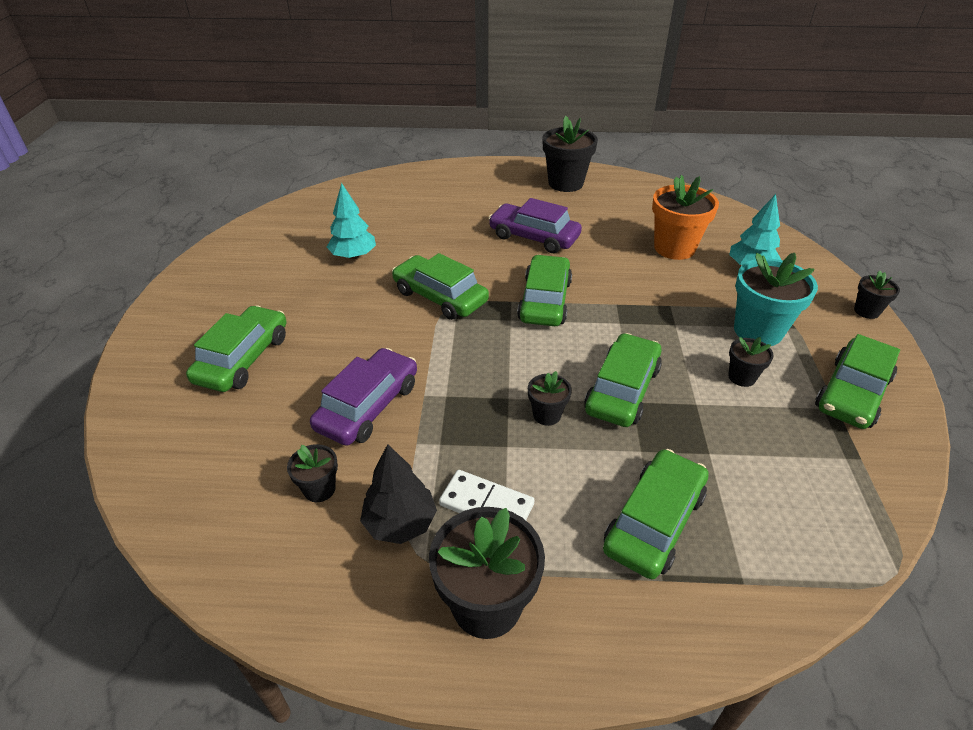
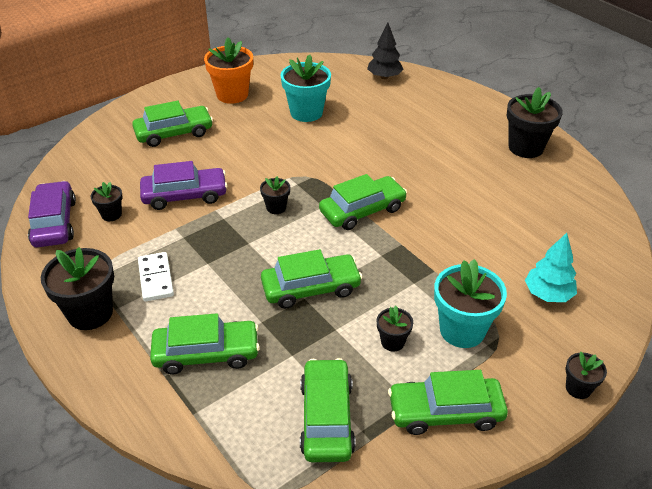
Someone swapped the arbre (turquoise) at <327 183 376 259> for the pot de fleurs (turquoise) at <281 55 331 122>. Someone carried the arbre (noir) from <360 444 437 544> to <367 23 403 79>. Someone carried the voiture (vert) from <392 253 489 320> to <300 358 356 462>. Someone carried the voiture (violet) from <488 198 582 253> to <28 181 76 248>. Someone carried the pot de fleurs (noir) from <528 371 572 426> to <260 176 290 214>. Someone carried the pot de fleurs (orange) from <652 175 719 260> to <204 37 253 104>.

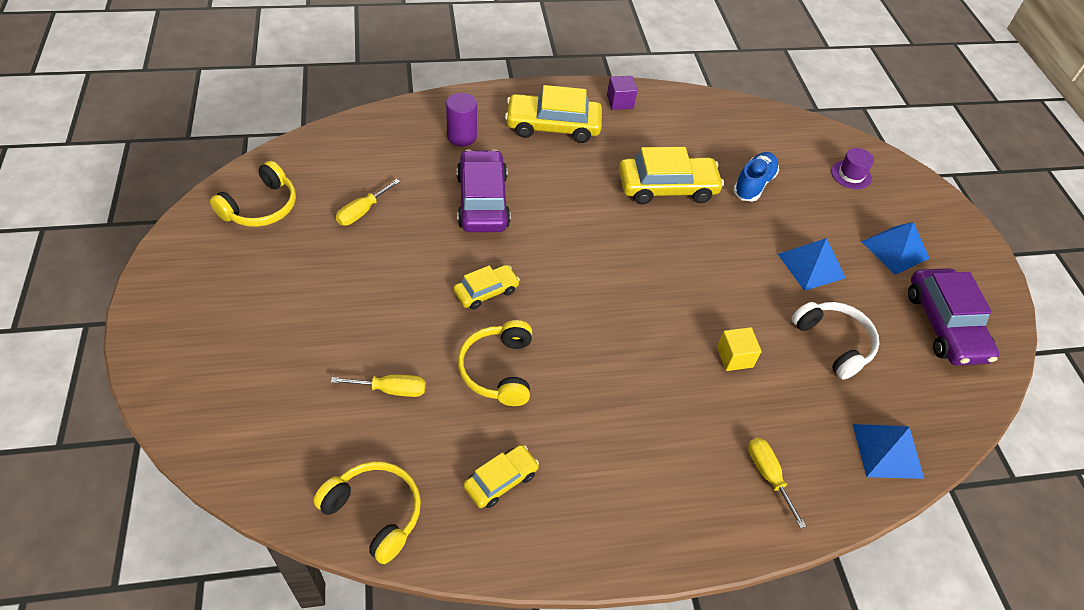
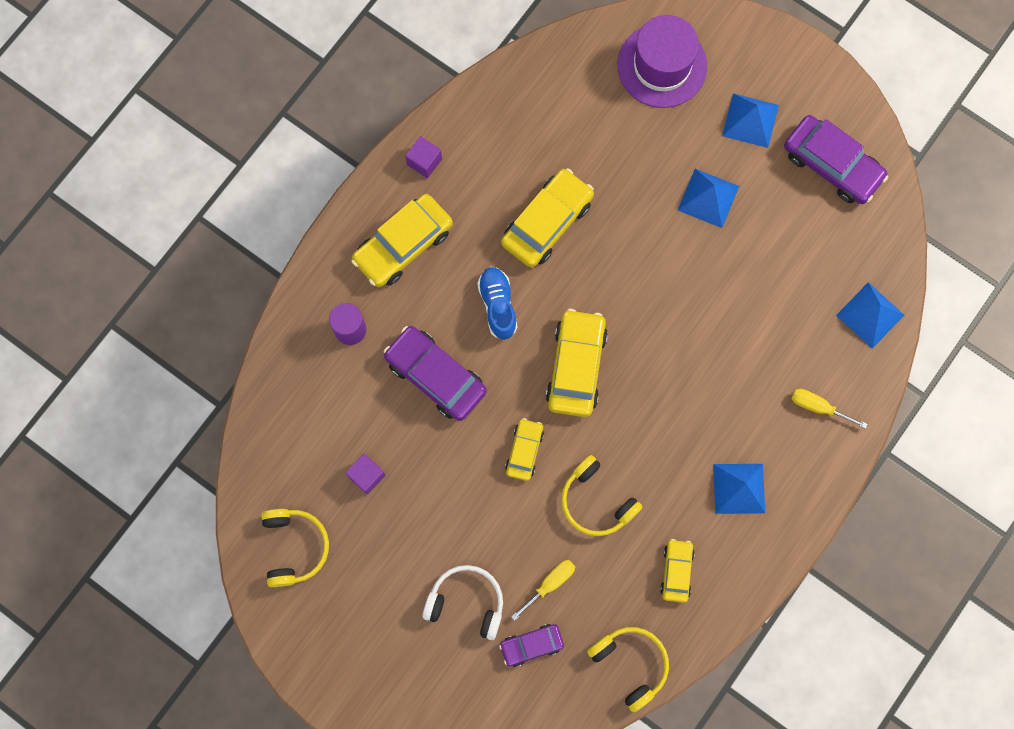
Someone rotated the casque audio (jaune) at <313 461 421 564> by 60 degrees clockwise. Someone swapped the tournevis (jaune) at <336 179 400 226> for the cube (violet) at <345 454 385 494>. Someone took away the cube (jaune) at <717 327 762 371>. Someone carried the chaussure (bleu) from <733 152 779 201> to <477 267 517 340>. Someone carried the casque audio (blanc) from <792 302 879 380> to <422 565 503 640>. Someone scaled the chapeau (violet) at <831 148 874 189> by 2.13. Someone put down the voiture (violet) at <499 624 564 667>. Someone put down the voiture (jaune) at <546 309 608 417>. Someone put down the pyramide (bleu) at <713 464 765 514>.

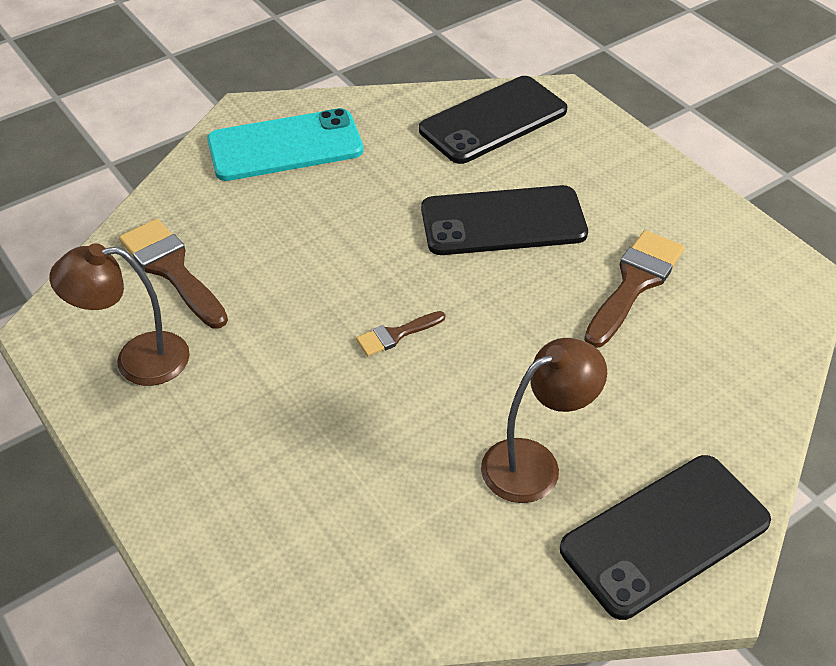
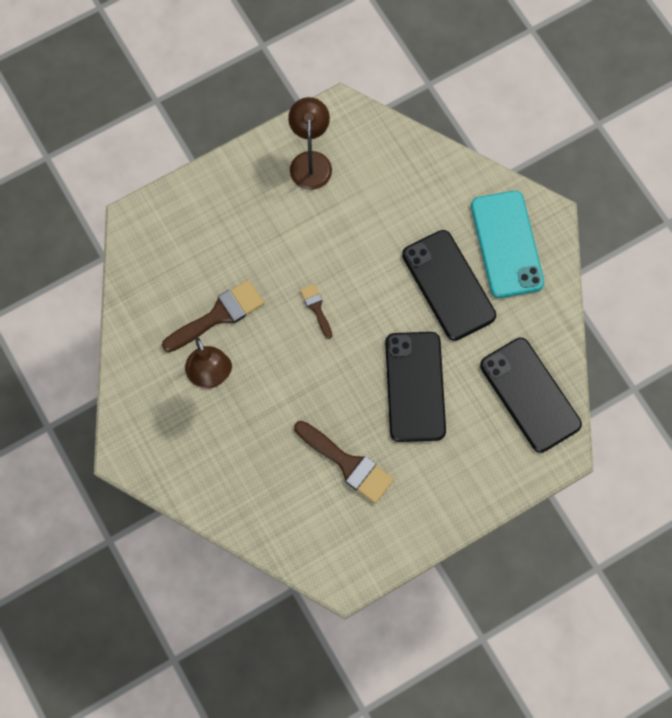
Someone carried the pinceau (marron) from <119 219 228 329> to <162 280 264 352>. Someone carried the téléphone (noir) from <560 455 771 620> to <402 230 496 341>.

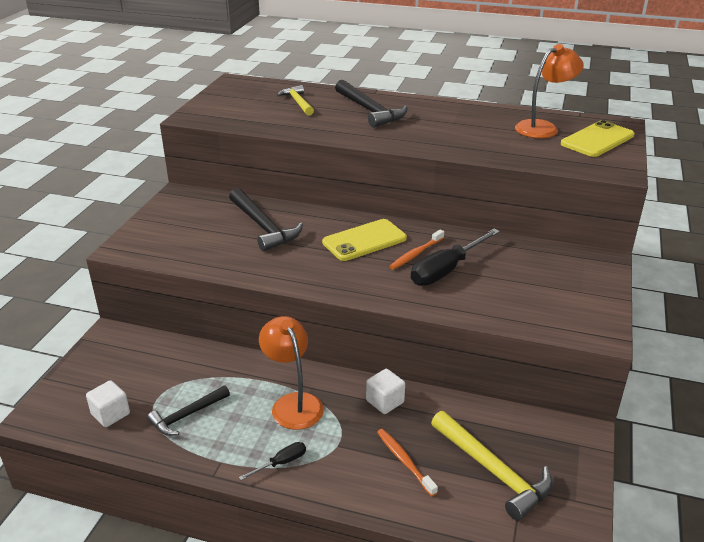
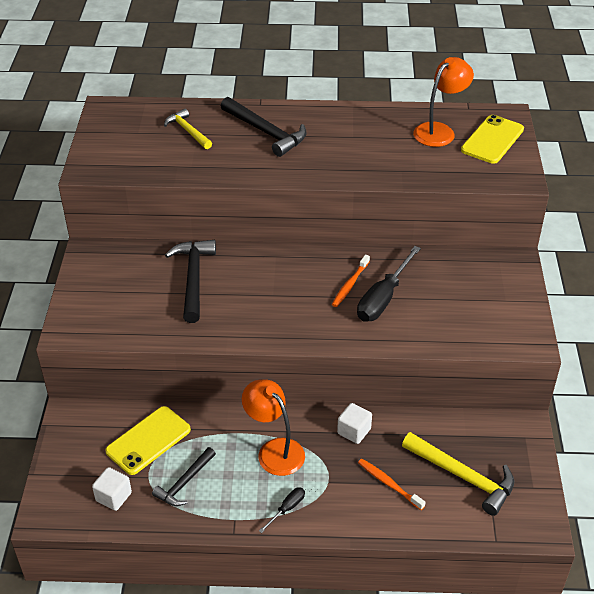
Someone rotated the marteau (noir) at <229 188 303 251> by 135 degrees counterclockwise. Someone carried the téléphone (jaune) from <322 219 407 261> to <105 406 191 475>.

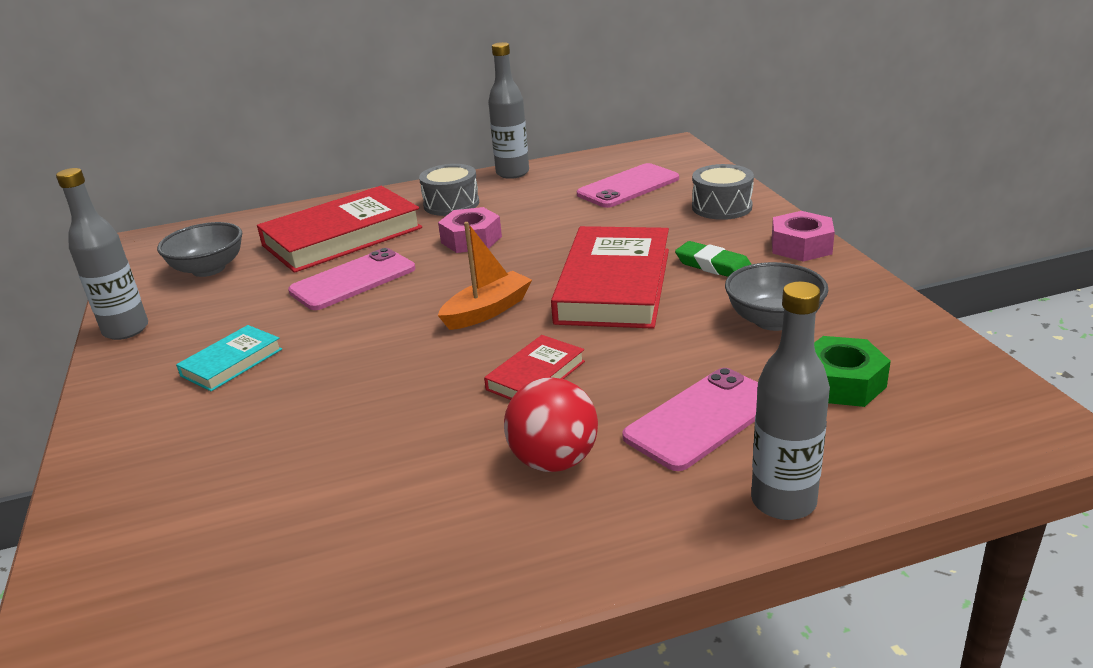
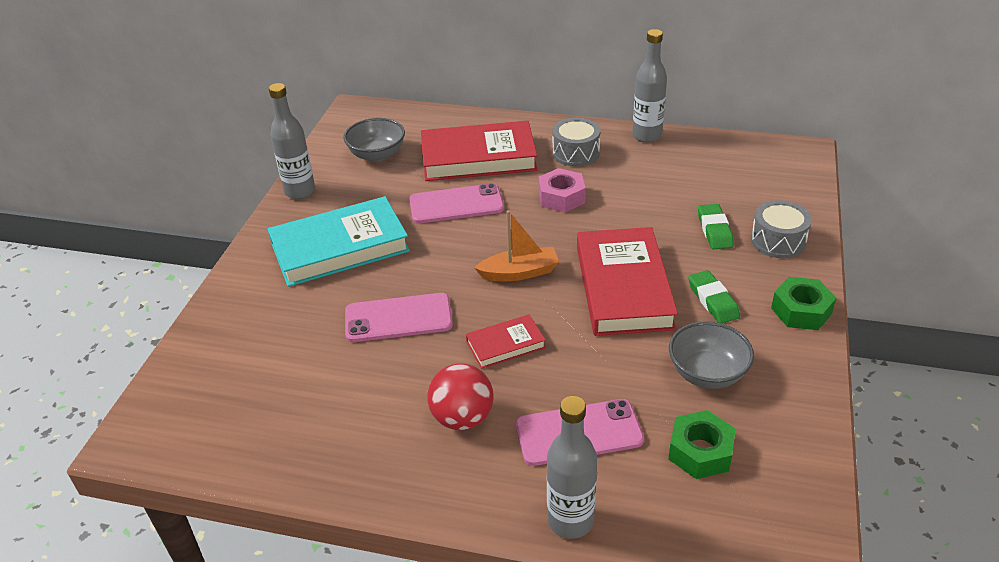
Someone scaled the livre (turquoise) at <176 325 282 391> by 2.03. Someone rotated the livre (rouge) at <551 226 669 329> by 45 degrees counterclockwise. Someone carried the téléphone (rose) from <577 163 679 208> to <345 293 453 342>. Someone repainted the écrou (rose) at <772 211 835 261>, which became the écrou (vert) at <771 277 836 330>. Someone put down the gomme (vert) at <698 204 734 249>.

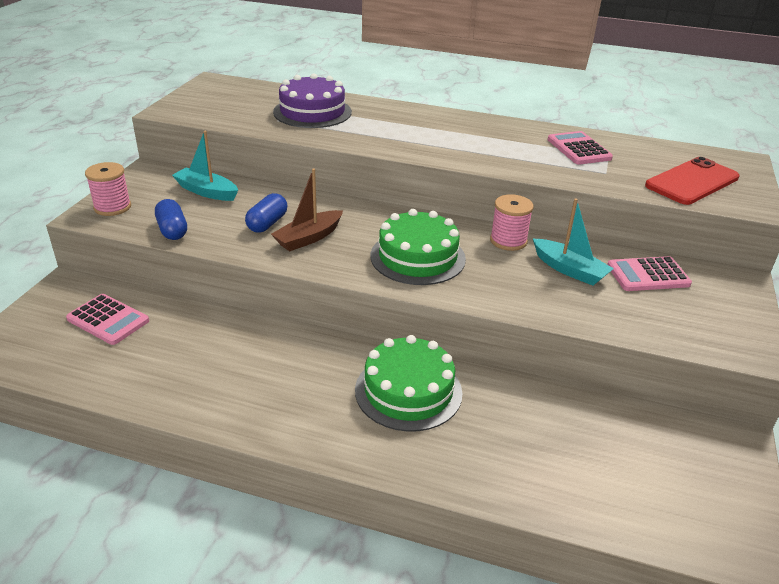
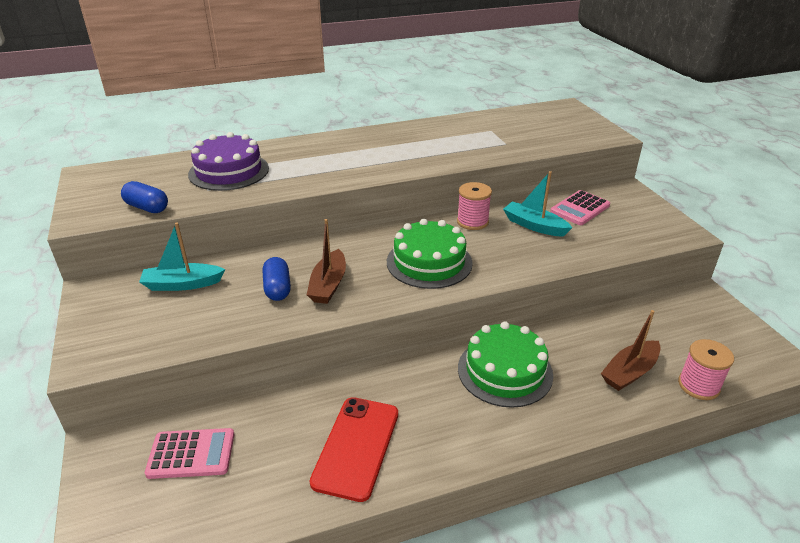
Someone carried the bobine (rose) from <85 162 131 216> to <678 339 734 400>. Someone carried the gélule (bleu) from <155 199 187 240> to <121 181 168 213>. Someone rotated the bateau (turquoise) at <533 198 614 286> by 150 degrees counterclockwise. Someone took away the calculatrice (rose) at <548 131 613 165>. Someone carried the téléphone (rouge) from <645 157 740 205> to <310 397 398 502>. Someone put down the bateau (marron) at <601 310 661 391>.

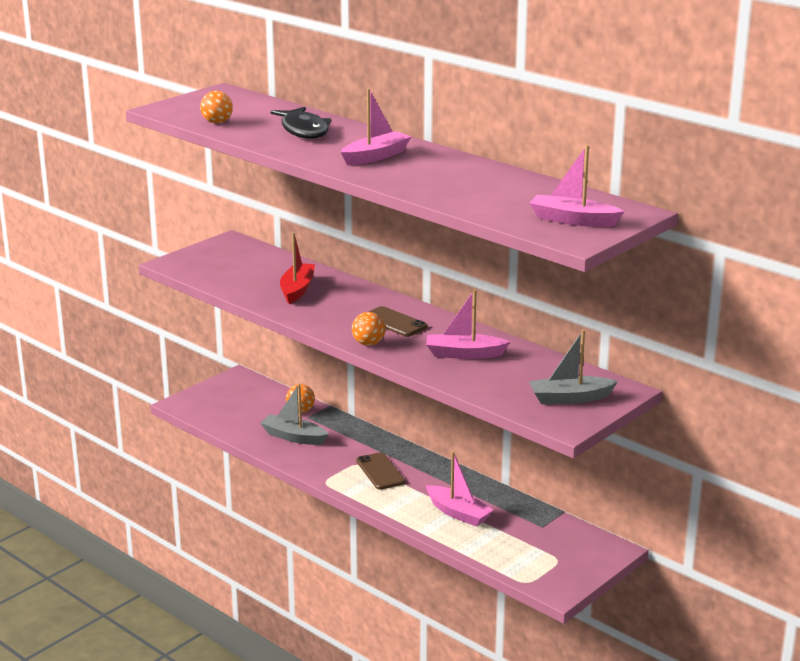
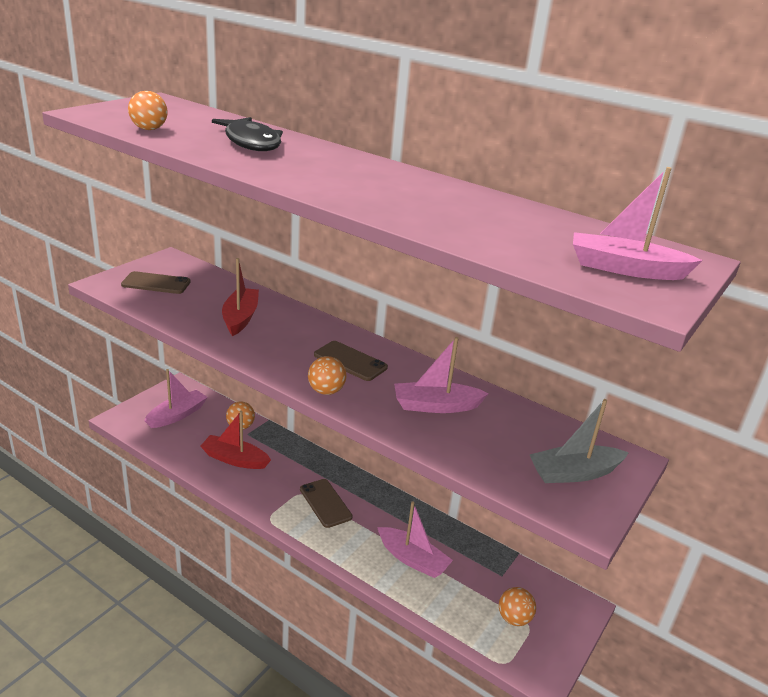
Someone repainted the bateau (gris) at <260 383 329 445>, which became the bateau (rouge) at <200 411 271 469>. Someone carried the bateau (rose) from <341 89 412 165> to <144 369 208 428>. Someone put down the téléphone (marron) at <121 271 191 294>. Someone put down the balle (orange) at <499 587 536 626>.

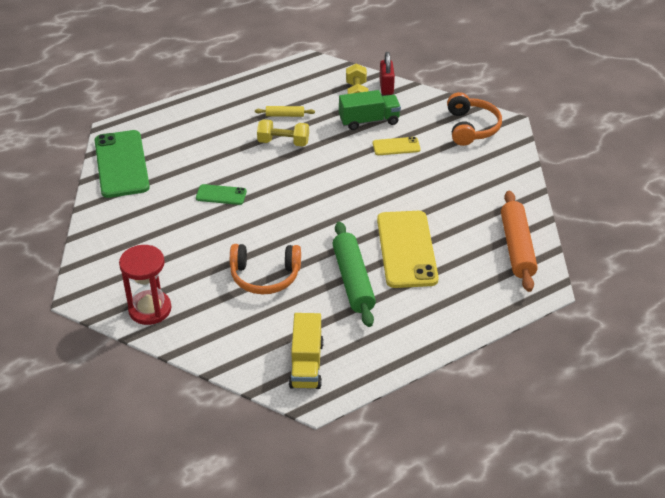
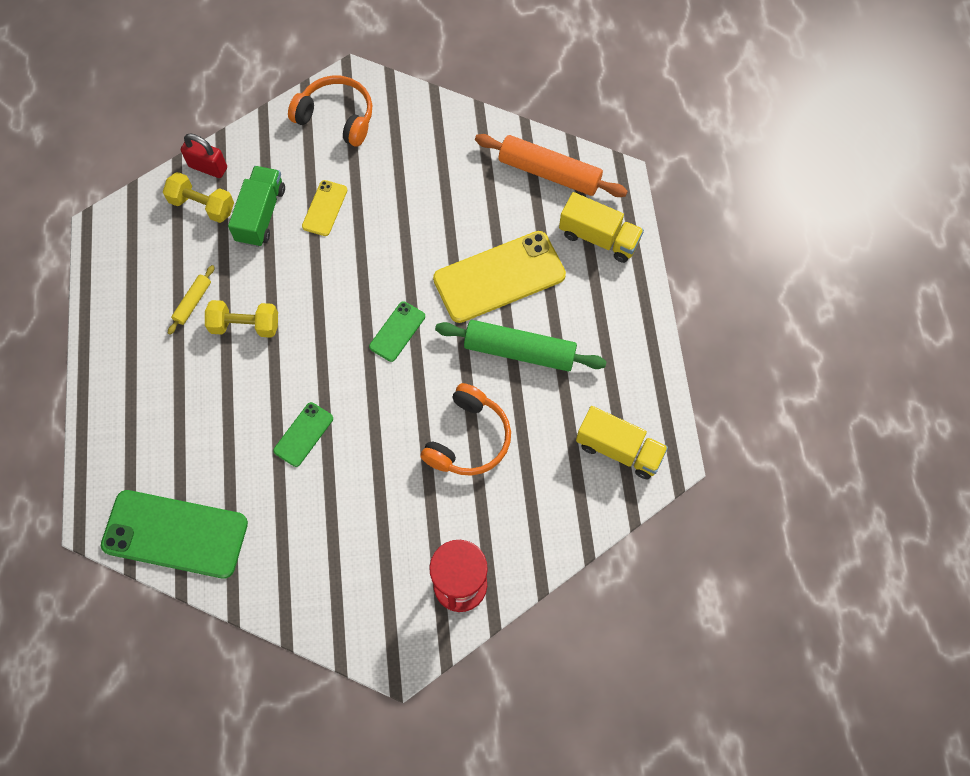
Someone rotated the haltère (jaune) at <257 119 309 147> by 60 degrees clockwise. Someone rotated the téléphone (jaune) at <377 211 439 288> by 45 degrees counterclockwise. Someone put down the téléphone (vert) at <369 301 425 362>. Someone put down the camion (jaune) at <559 192 644 263>.

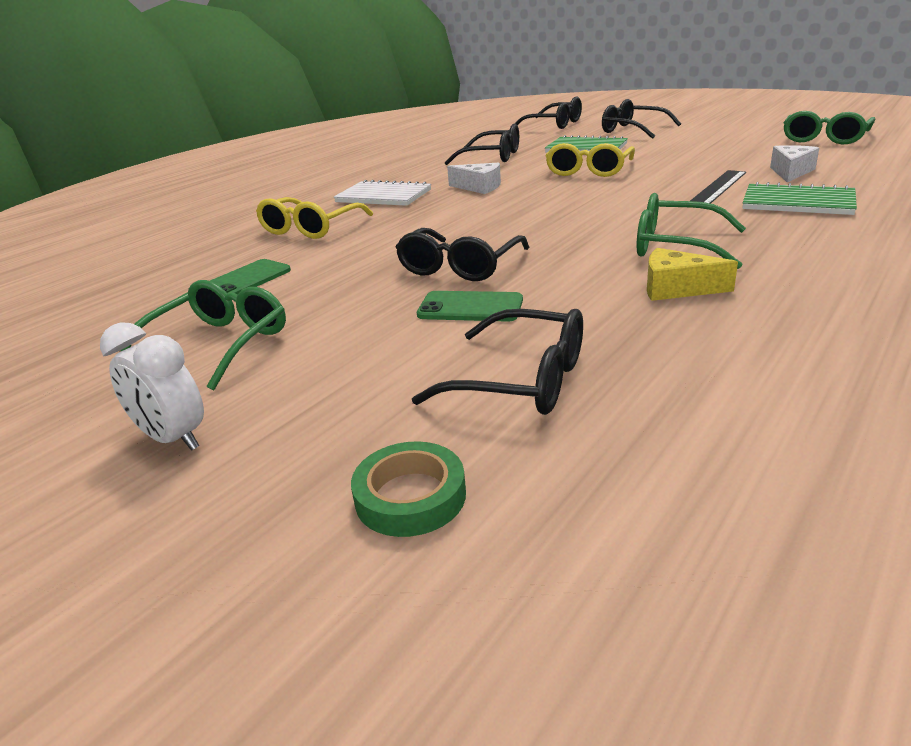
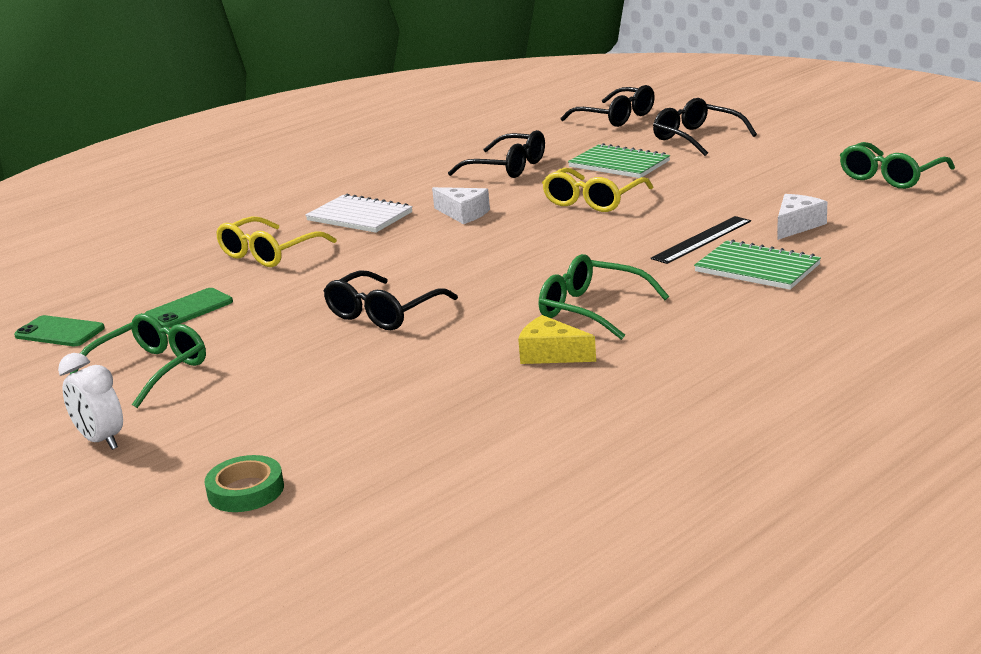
Someone took away the lunettes (noir) at <412 309 583 415>. Someone carried the téléphone (vert) from <417 291 523 322> to <14 315 105 346>.

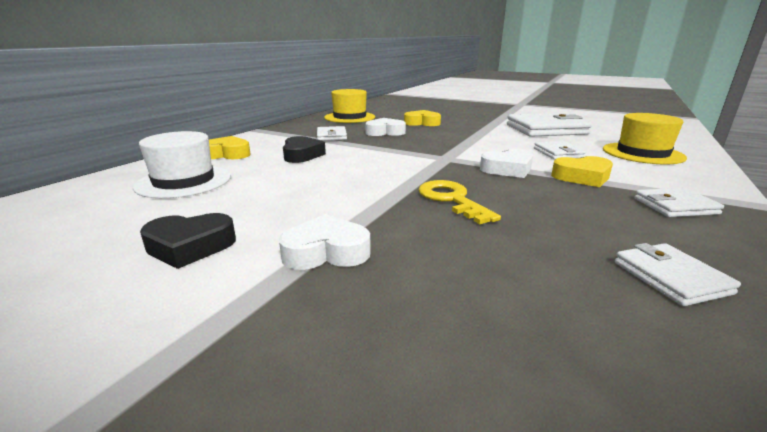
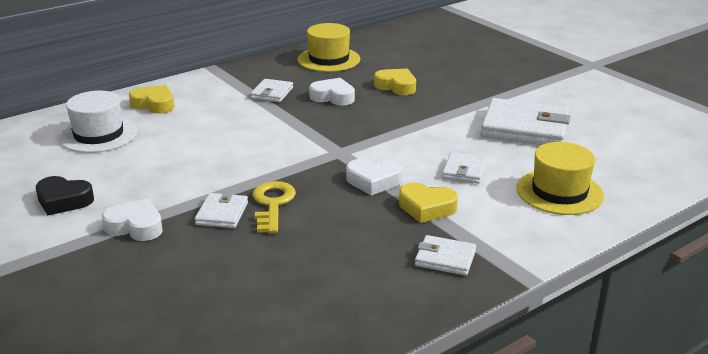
Someone took away the cœur (noir) at <283 136 326 163>. Someone carried the portefeuille (blanc) from <615 243 741 306> to <195 192 248 228>.

